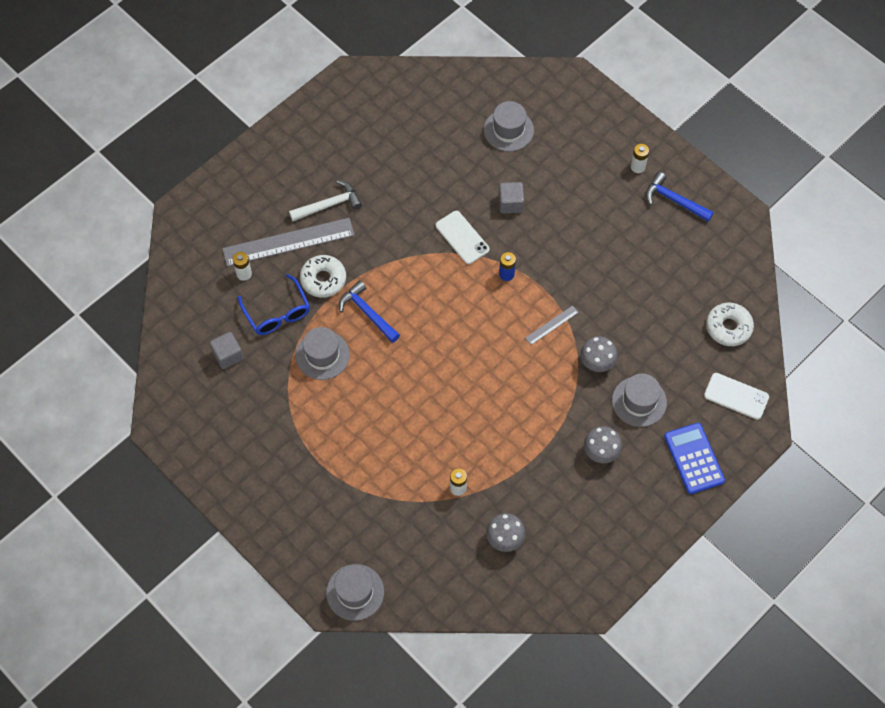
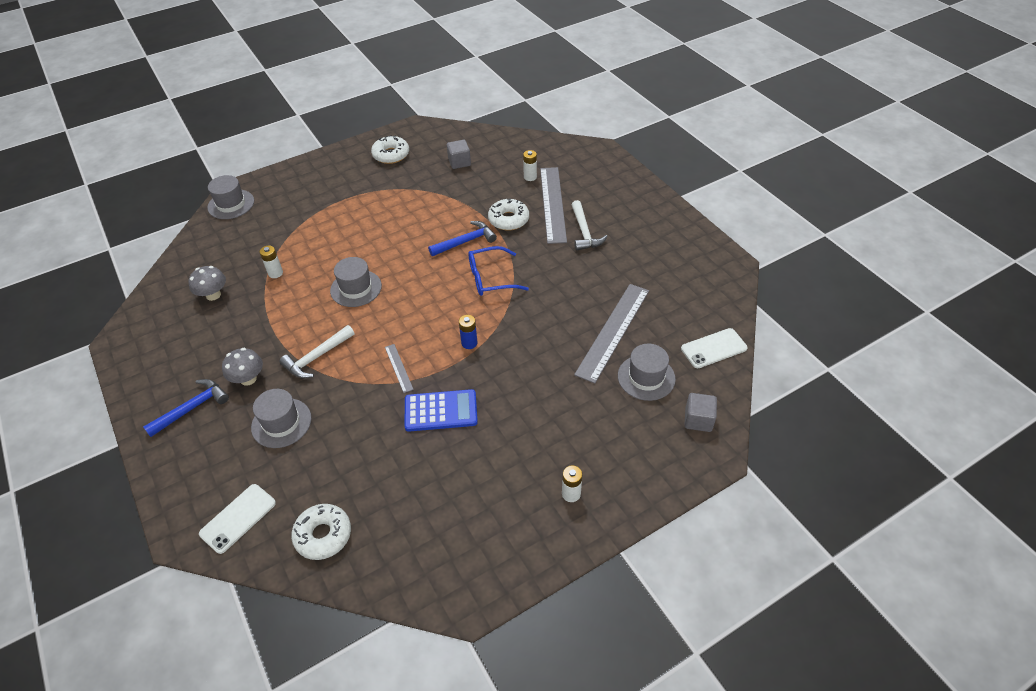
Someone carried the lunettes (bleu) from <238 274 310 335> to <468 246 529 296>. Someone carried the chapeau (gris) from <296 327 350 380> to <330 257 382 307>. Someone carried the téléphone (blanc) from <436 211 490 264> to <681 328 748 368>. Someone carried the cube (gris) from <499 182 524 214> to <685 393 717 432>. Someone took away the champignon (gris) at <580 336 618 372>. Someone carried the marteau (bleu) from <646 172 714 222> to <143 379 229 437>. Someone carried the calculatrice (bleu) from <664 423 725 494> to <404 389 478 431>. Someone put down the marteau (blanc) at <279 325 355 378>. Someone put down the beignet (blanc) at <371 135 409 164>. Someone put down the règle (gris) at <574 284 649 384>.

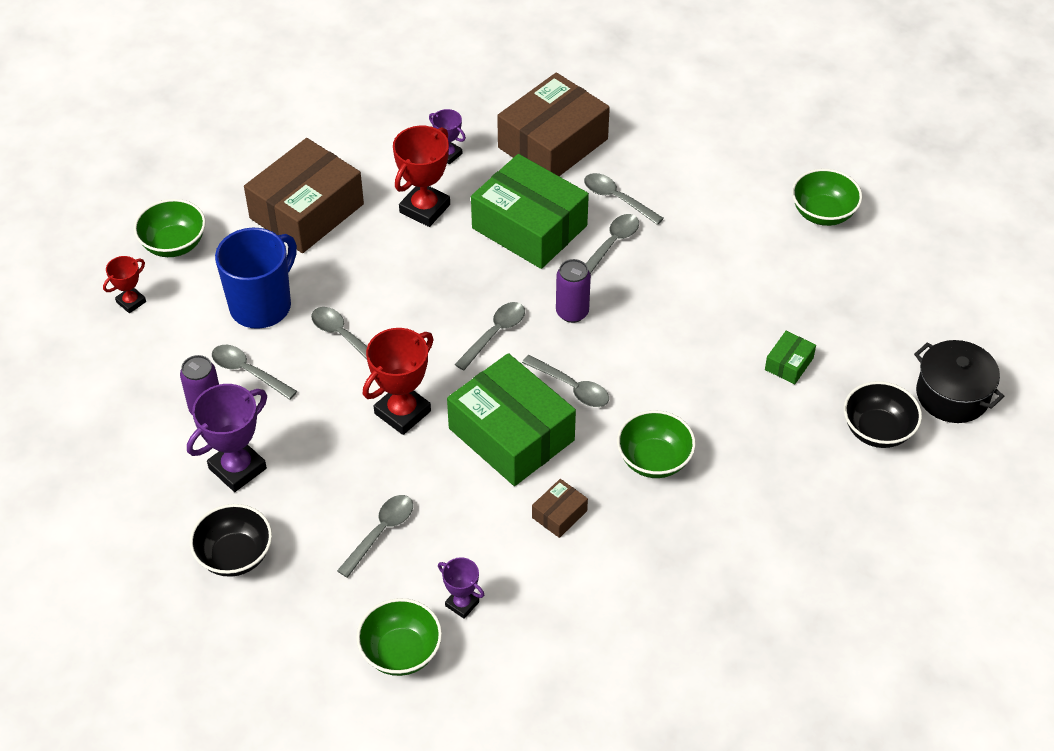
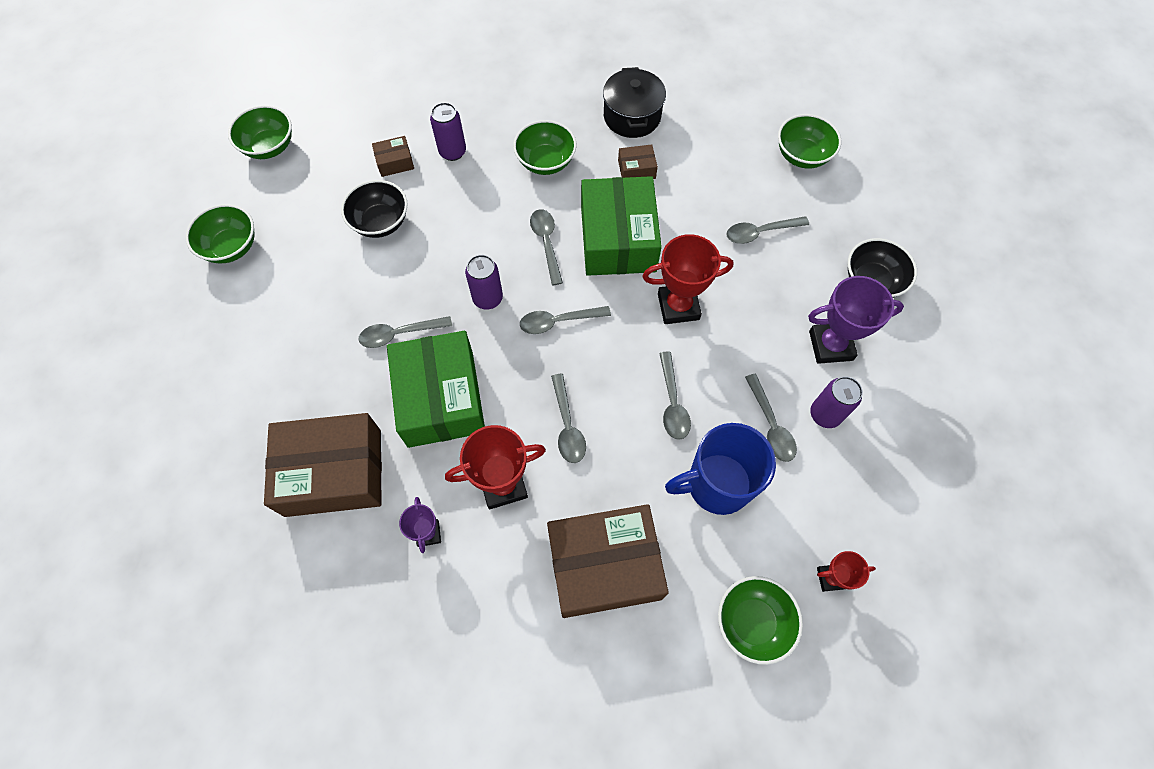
Someone took away the trophée (violet) at <438 557 484 619>. Someone carried the cuillère (gris) from <584 173 664 225> to <551 374 586 463>. Someone repainted the boîte (vert) at <765 331 816 384>, which became the boîte (marron) at <372 136 414 177>. Someone carried the bol (noir) from <844 381 922 448> to <341 180 408 238>. Someone carried the marmite (noir) from <914 340 1004 423> to <603 67 666 138>. Someone put down the bol (vert) at <228 105 292 159>. Someone put down the canette (violet) at <430 102 466 161>.

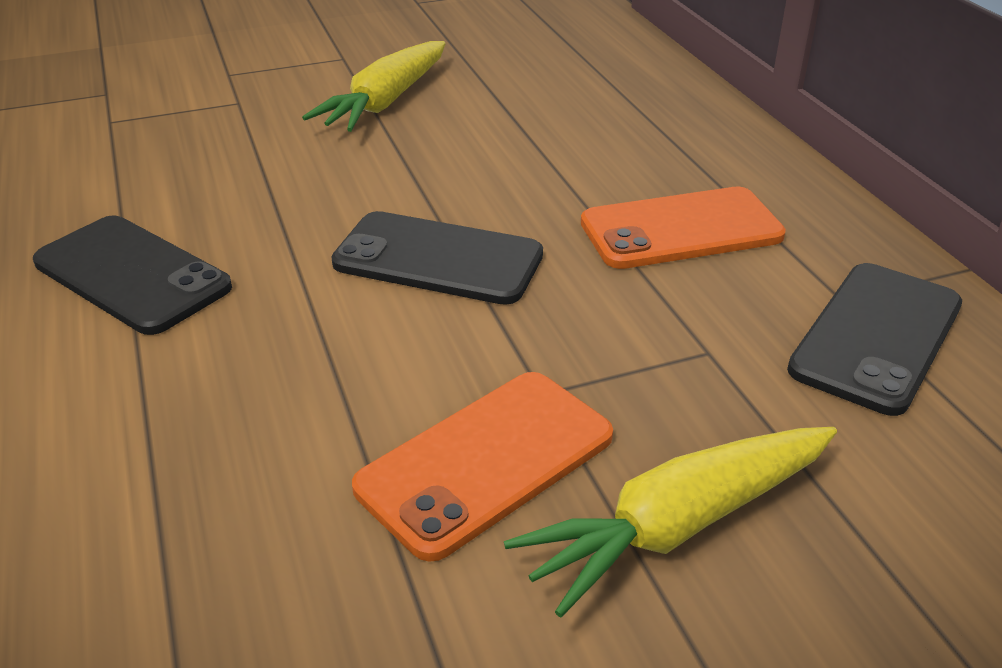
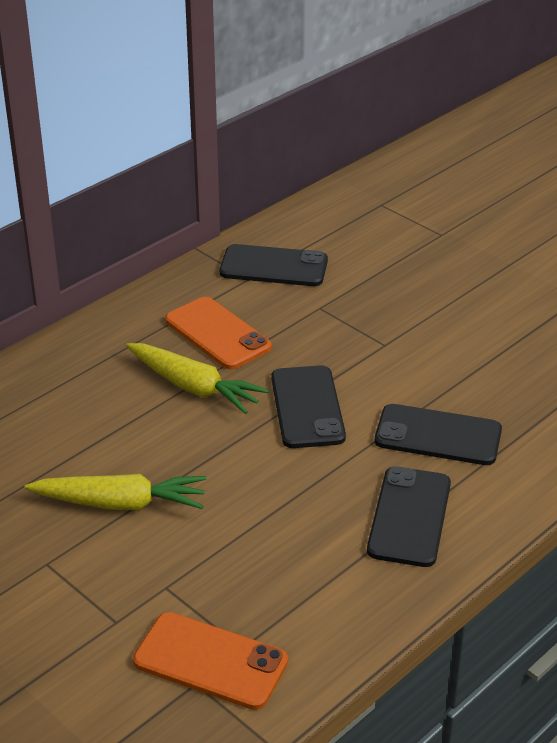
Someone carried the téléphone (orange) from <352 372 613 562> to <133 612 288 710>. Someone carried the carotte (jaune) from <504 427 837 618> to <126 343 269 414>. Someone put down the téléphone (noir) at <375 404 502 465>.

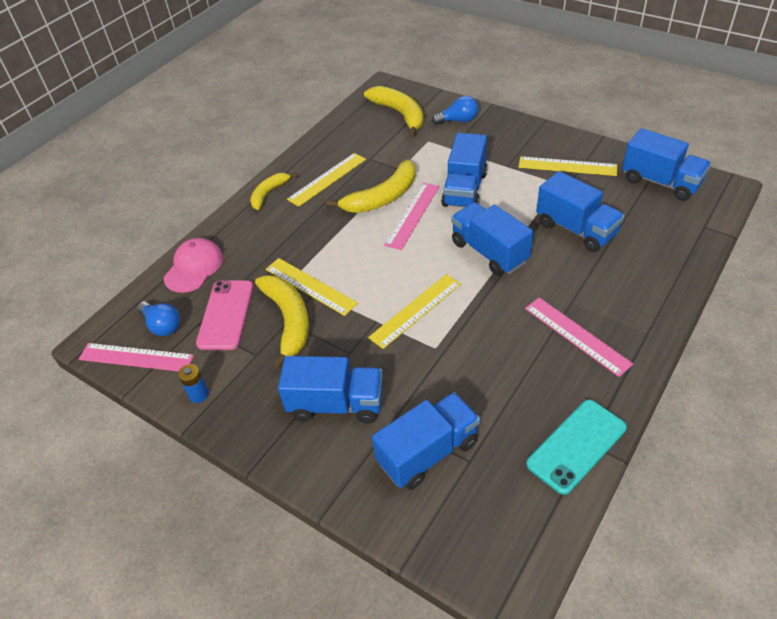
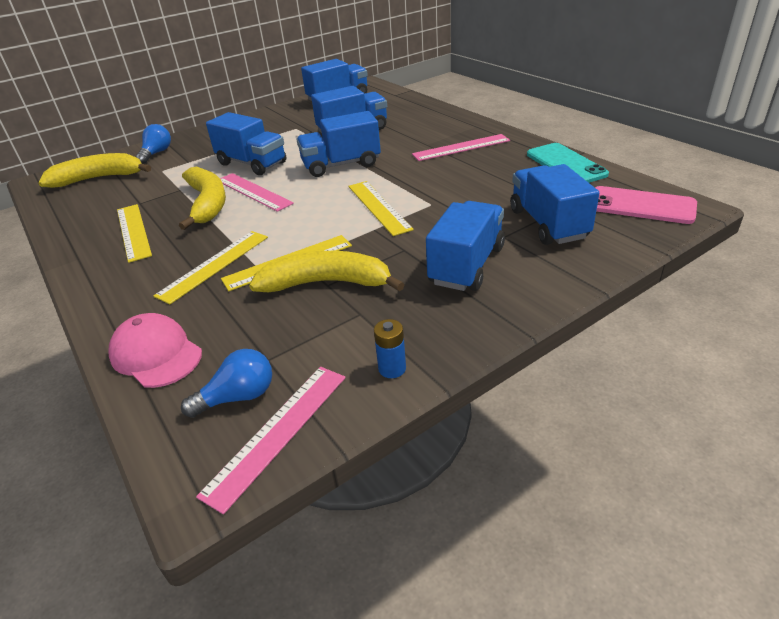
Someone carried the téléphone (rose) from <196 280 253 350> to <595 186 697 224>. Someone took away the banane (jaune) at <250 173 297 210>. Someone carried the règle (jaune) from <519 156 617 176> to <154 231 268 304>.

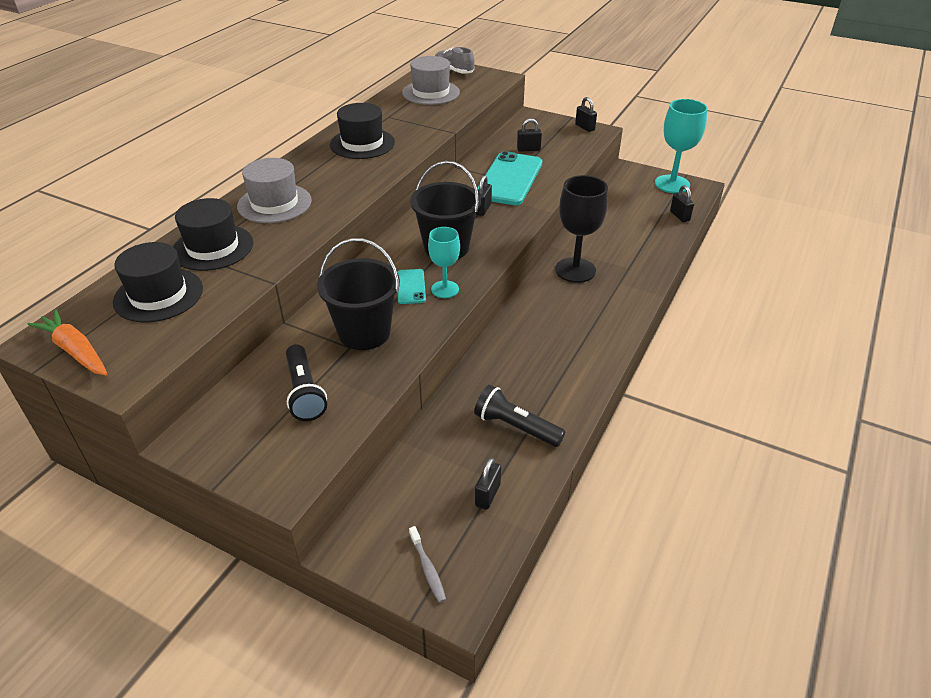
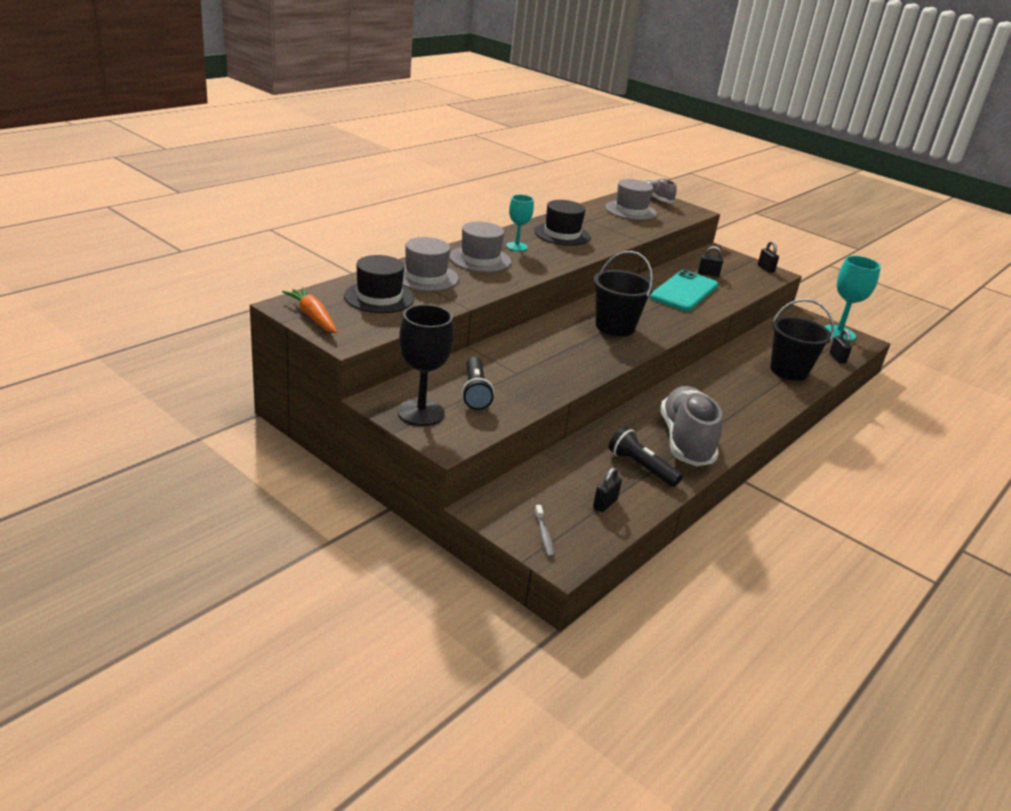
Someone repainted the chapeau (noir) at <173 198 253 271>, which became the chapeau (gris) at <402 237 459 291>. Someone carried the seau (noir) from <317 238 400 350> to <770 299 834 381>. Someone took away the téléphone (turquoise) at <397 269 426 304>. Someone carried the verre à pied (turquoise) from <428 227 460 298> to <506 194 534 251>. Someone took away the cadenas (noir) at <476 175 492 216>. Someone carried the verre à pied (noir) from <555 175 608 283> to <398 304 454 426>. Someone put down the chaussure (gris) at <660 386 722 466>.

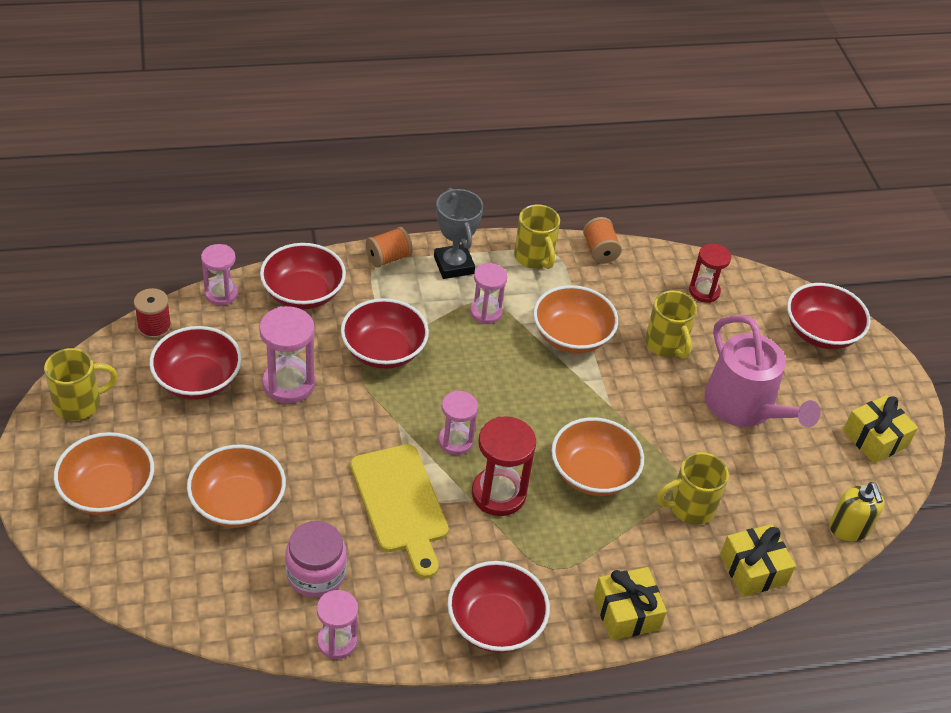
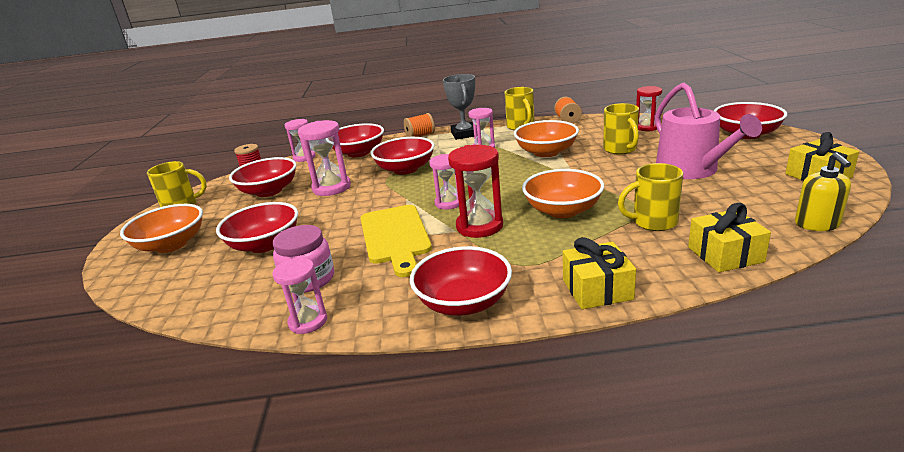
Someone repainted the bol (orange) at <187 445 286 528>, which became the bol (rouge) at <216 202 298 253>.

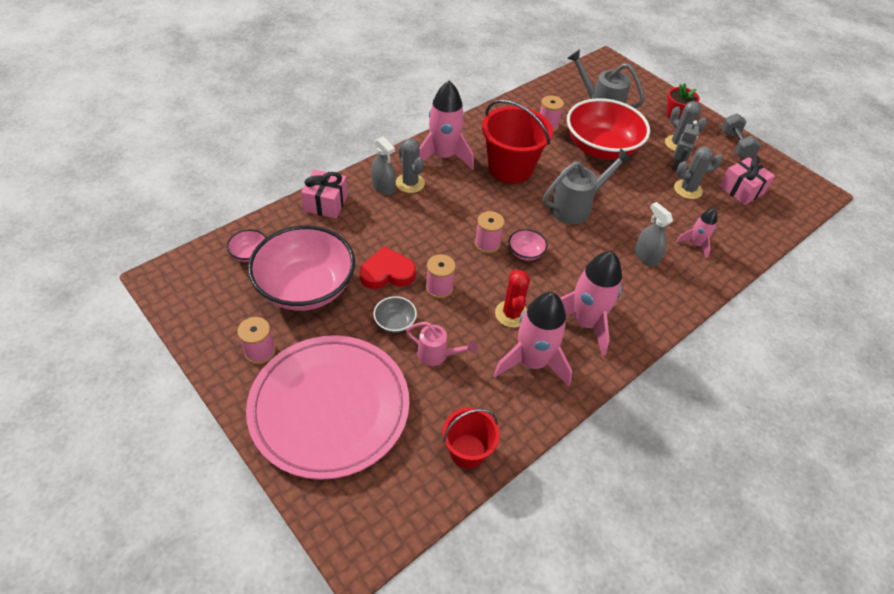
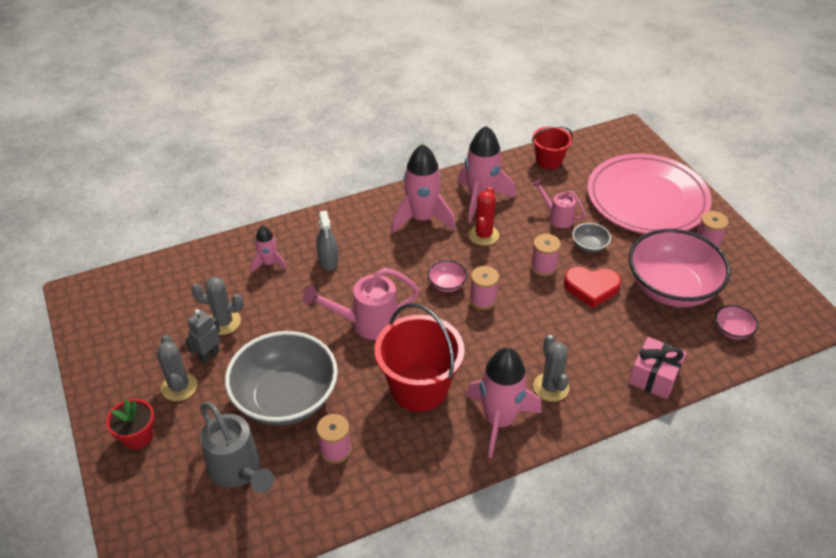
Someone took away the vaporisateur (gris) at <371 137 395 195>. Someone repainted the arrosoir (gris) at <543 148 632 224>, which became the arrosoir (rose) at <303 268 419 340>. Someone repainted the bol (rouge) at <567 98 650 160>, which became the bol (gris) at <225 331 338 426>. Someone took away the cadeau (rose) at <719 156 775 205>. Someone took away the haltère (gris) at <721 114 761 159>.

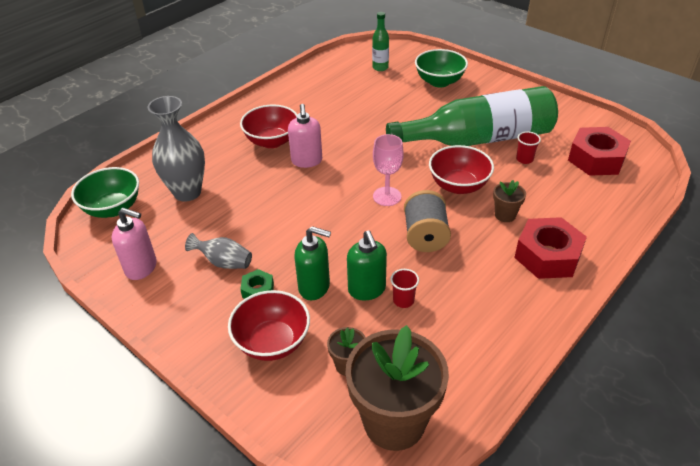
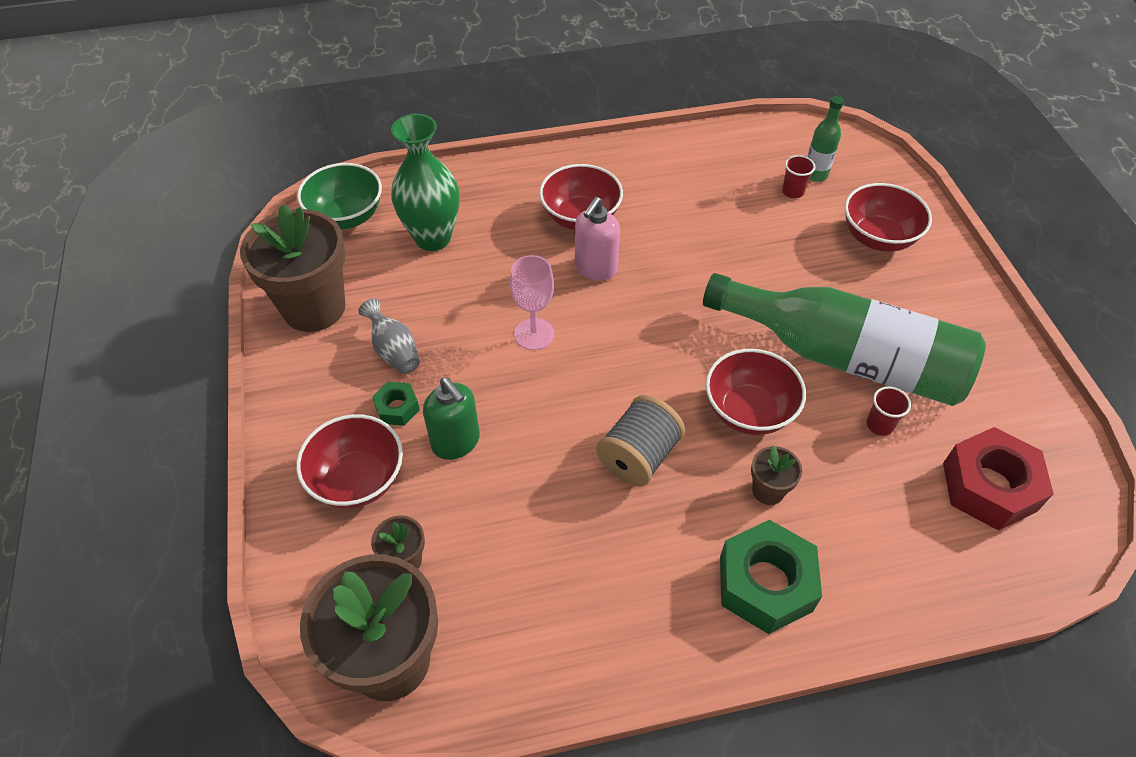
Someone swapped the distributeur de savon (rose) at <111 208 157 280> for the pot de fleurs (marron) at <240 204 346 332>. Someone repainted the vase (gris) at <147 96 205 202>, which became the vase (vert) at <391 114 460 251>. Someone took away the distributeur de savon (vert) at <347 231 387 301>. Someone carried the verre à pied (rose) from <373 134 404 206> to <510 255 554 350>. Someone carried the gobelet (rouge) from <391 269 419 308> to <782 155 815 198>. Someone repainted the bol (vert) at <415 49 468 87>, which became the bol (rouge) at <845 183 932 252>. Someone repainted the écrou (rouge) at <514 217 587 279>, which became the écrou (vert) at <720 520 822 634>.

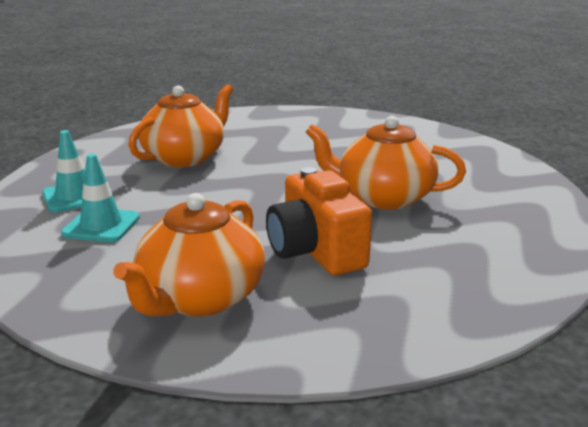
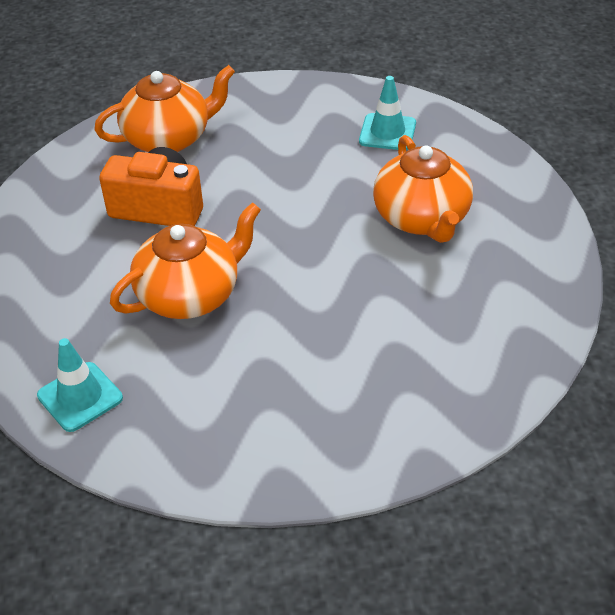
Someone carried the cône de chantier (turquoise) from <61 154 140 242> to <37 338 123 432>. Someone rotated the théière (orange) at <113 193 265 317> by 90 degrees clockwise.

